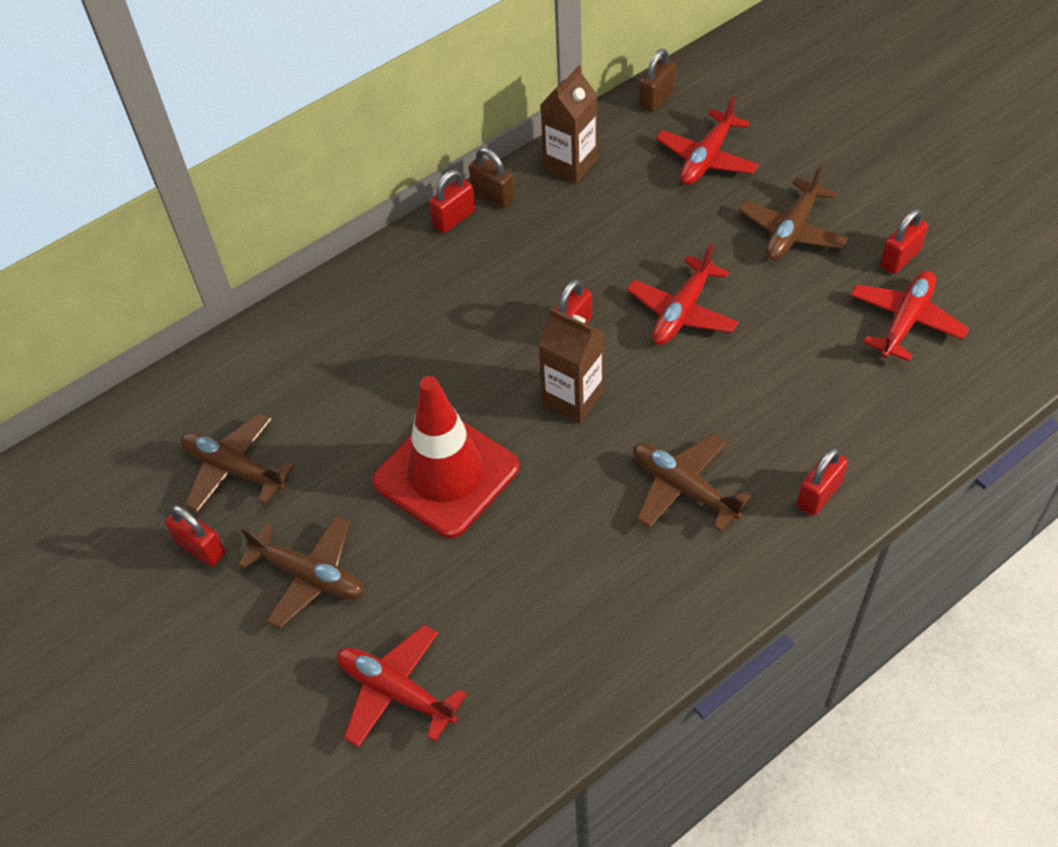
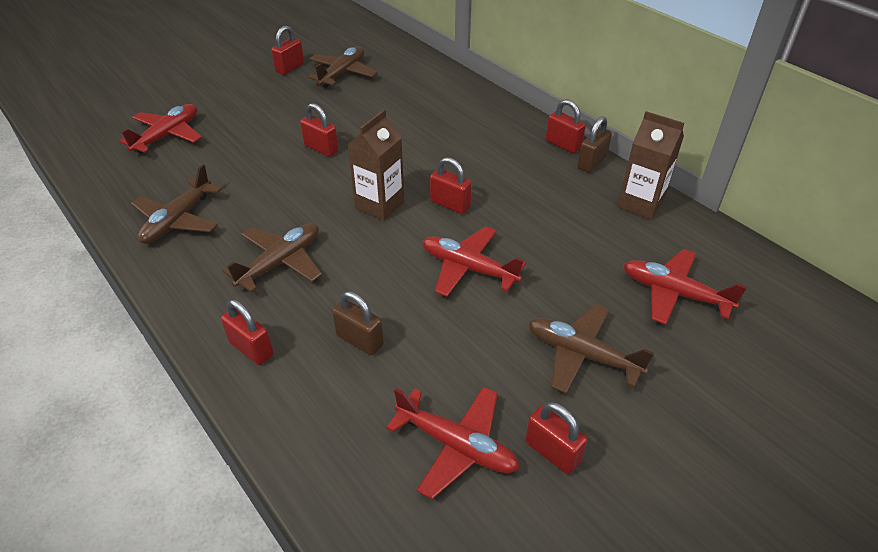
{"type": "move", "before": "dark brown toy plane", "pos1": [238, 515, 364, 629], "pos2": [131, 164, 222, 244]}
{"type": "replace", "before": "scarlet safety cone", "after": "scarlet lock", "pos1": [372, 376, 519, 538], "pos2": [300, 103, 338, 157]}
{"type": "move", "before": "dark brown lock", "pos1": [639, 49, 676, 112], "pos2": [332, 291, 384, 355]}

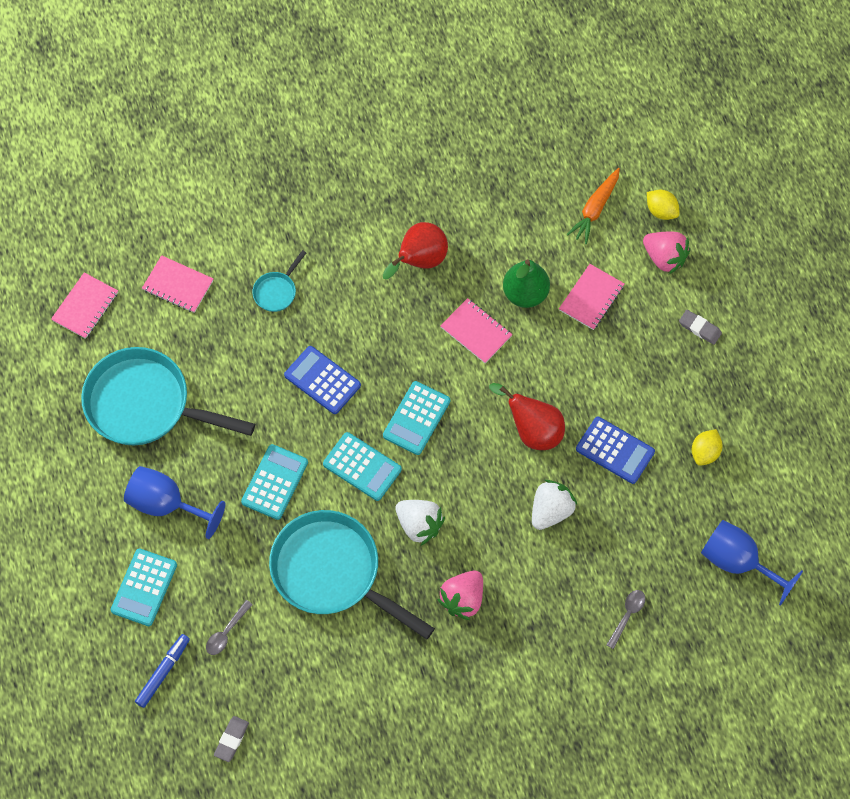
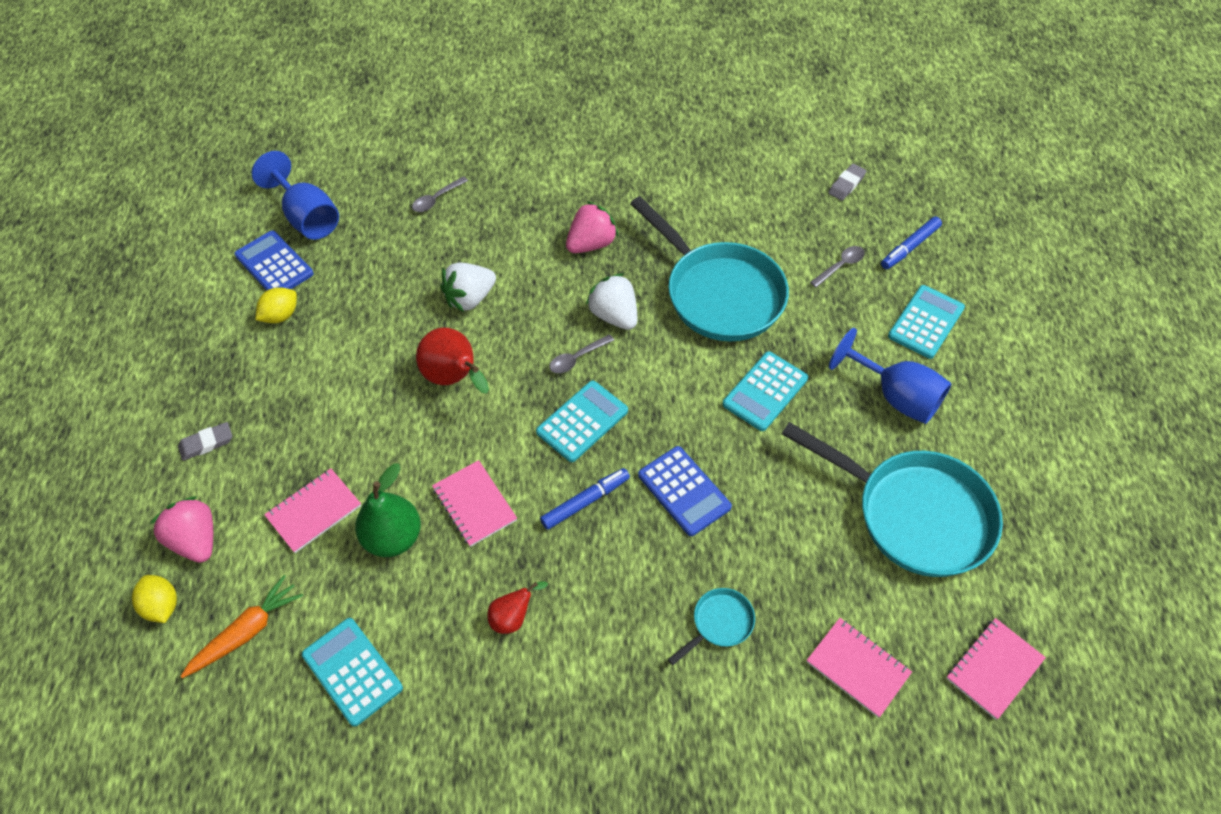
{"type": "move", "before": "teal calculator", "pos1": [323, 432, 402, 501], "pos2": [302, 618, 403, 726]}
{"type": "resize", "before": "scarlet pear", "pos1": [383, 222, 448, 279], "pos2": [487, 582, 548, 634], "scale": 0.57}
{"type": "move", "before": "cobalt calculator", "pos1": [576, 416, 655, 484], "pos2": [234, 230, 314, 290]}
{"type": "rotate", "before": "grey pencil eraser", "pos1": [679, 310, 722, 345], "pos2": [178, 422, 232, 461], "turn": -75}
{"type": "insert", "after": "cobalt marker pen", "pos2": [540, 468, 630, 530]}
{"type": "insert", "after": "grey teaspoon", "pos2": [549, 334, 614, 373]}

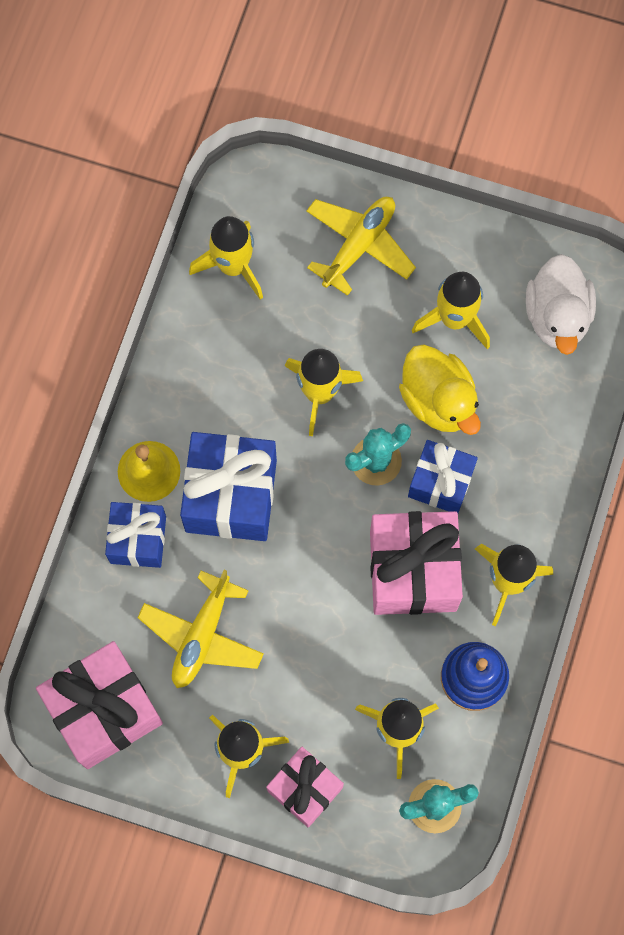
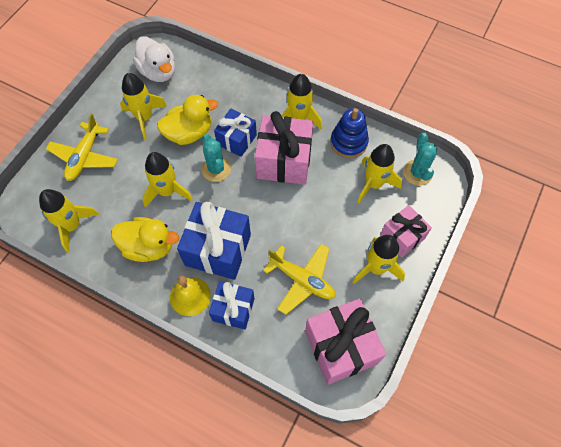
{"type": "rotate", "before": "golden toy plane", "pos1": [306, 197, 416, 296], "pos2": [46, 114, 118, 181], "turn": -120}
{"type": "rotate", "before": "pure white duck", "pos1": [526, 254, 596, 355], "pos2": [133, 36, 175, 82], "turn": 45}
{"type": "insert", "after": "golden duck", "pos2": [111, 217, 179, 262]}

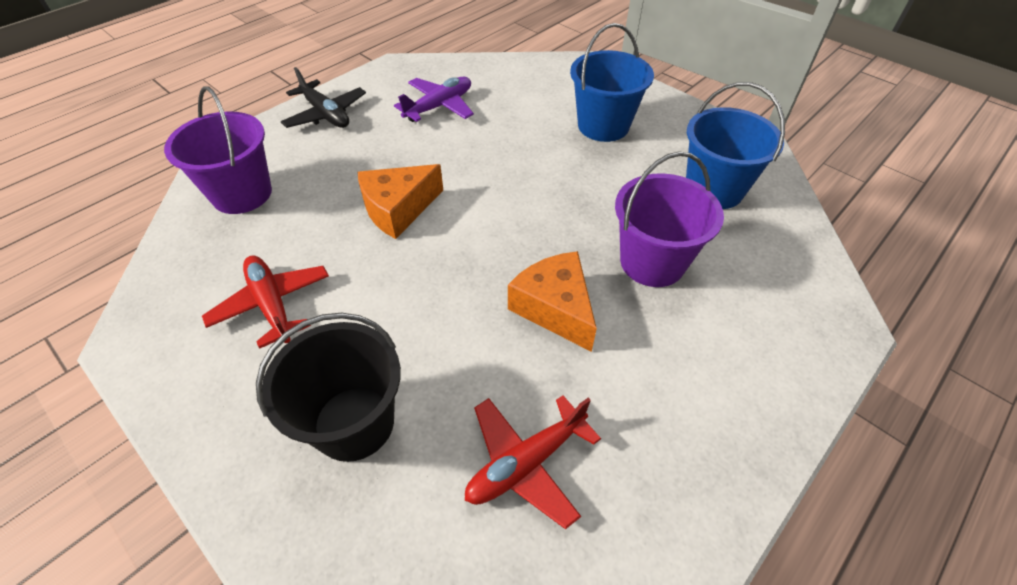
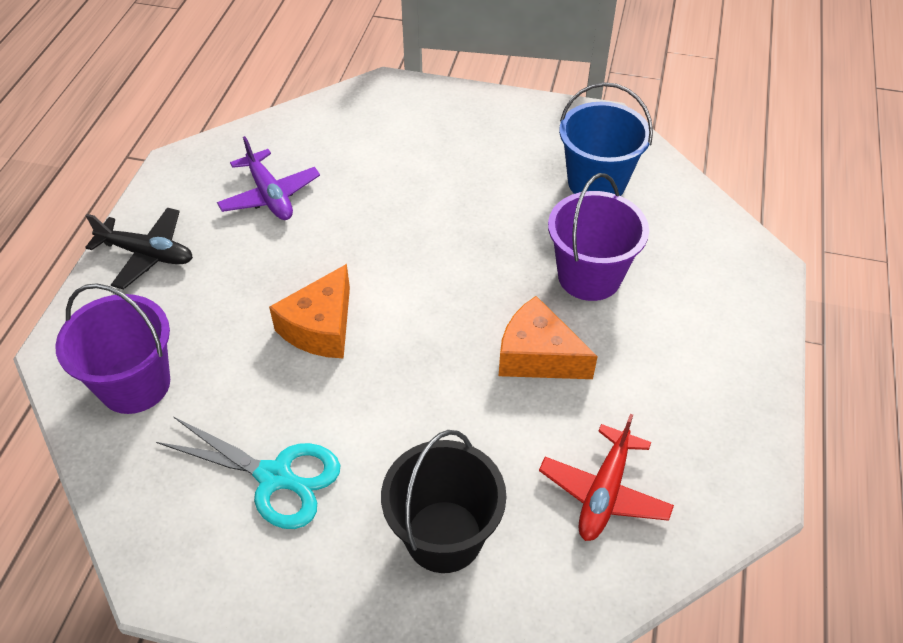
{"type": "replace", "before": "scarlet toy plane", "after": "teal pair of scissors", "pos1": [202, 255, 329, 349], "pos2": [156, 417, 340, 529]}
{"type": "rotate", "before": "violet toy plane", "pos1": [394, 77, 474, 122], "pos2": [217, 136, 320, 220], "turn": 135}
{"type": "delete", "before": "cobalt pail", "pos1": [570, 23, 654, 142]}

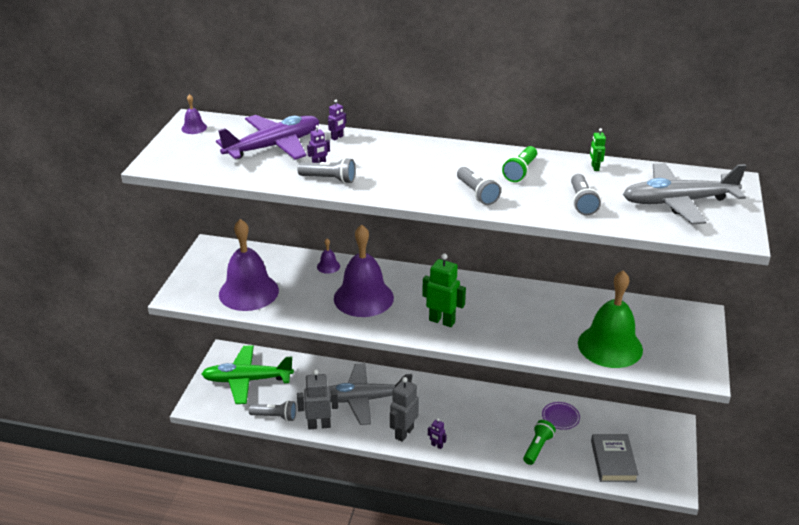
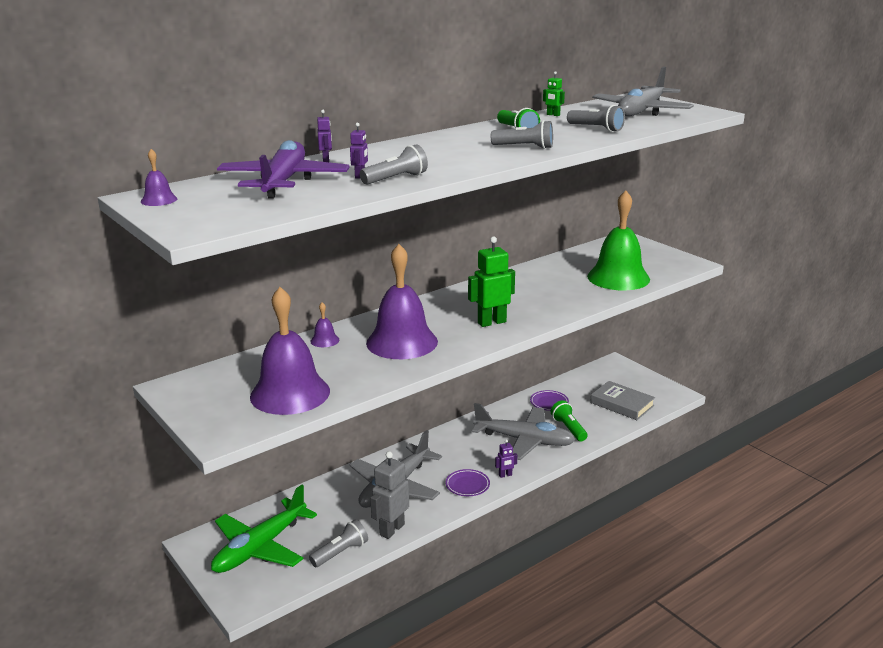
{"type": "replace", "before": "grey toy robot", "after": "violet plate", "pos1": [390, 377, 419, 442], "pos2": [445, 469, 490, 496]}
{"type": "insert", "after": "grey toy plane", "pos2": [472, 403, 576, 460]}

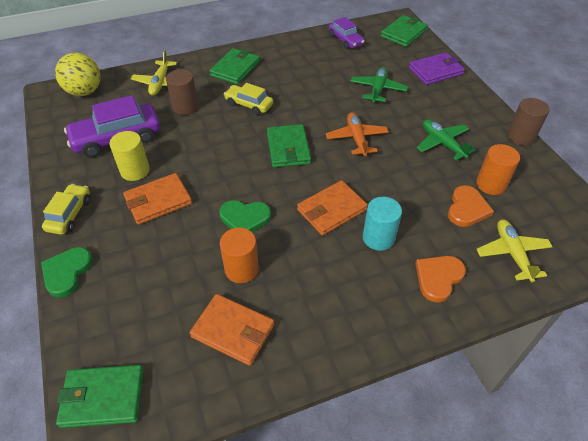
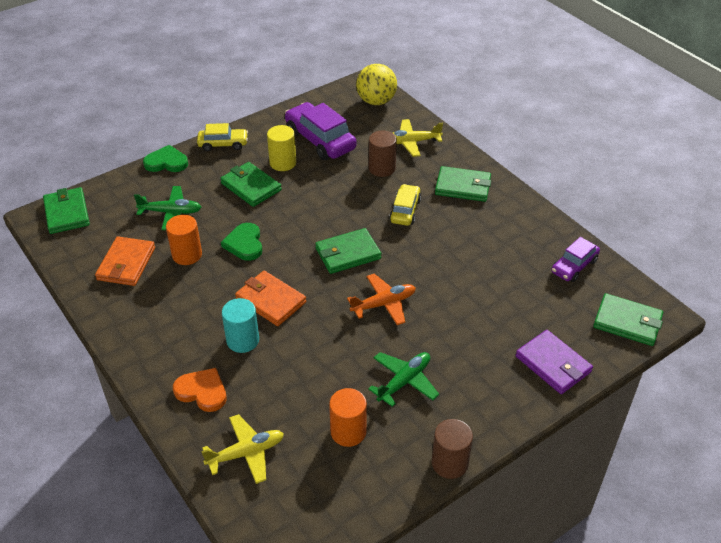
{"type": "recolor", "before": "bright orange wallet", "after": "green wallet", "pos1": [123, 173, 192, 225], "pos2": [220, 162, 282, 207]}
{"type": "move", "before": "green toy plane", "pos1": [350, 67, 408, 104], "pos2": [134, 186, 202, 230]}
{"type": "delete", "before": "bright orange heart", "pos1": [448, 185, 494, 227]}

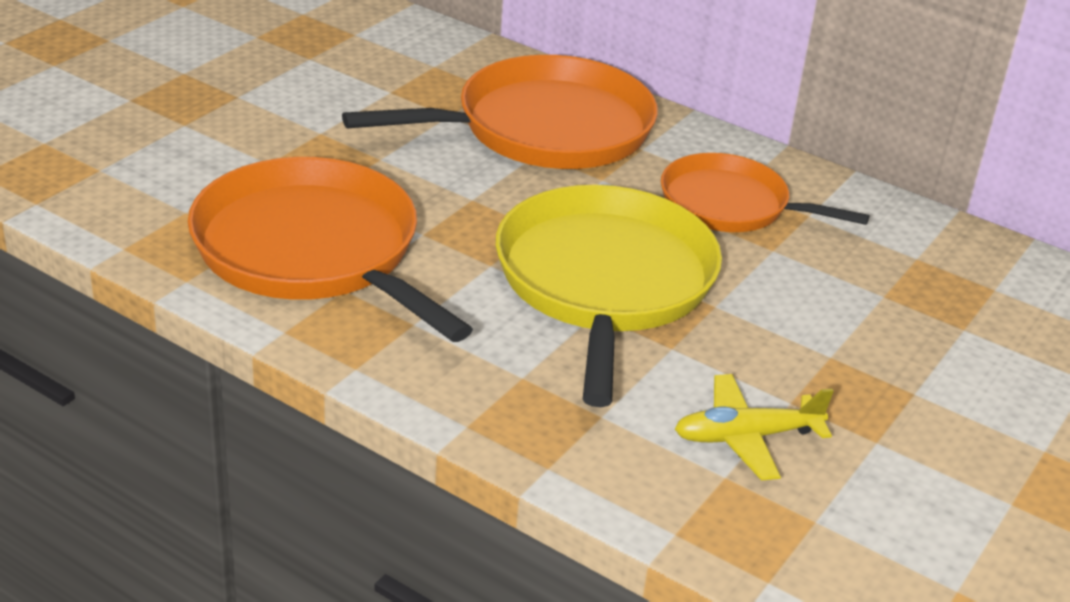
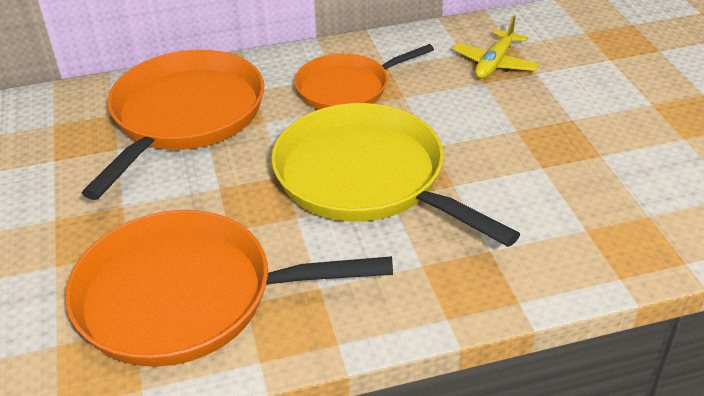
{"type": "move", "before": "golden toy plane", "pos1": [675, 374, 834, 480], "pos2": [452, 16, 539, 79]}

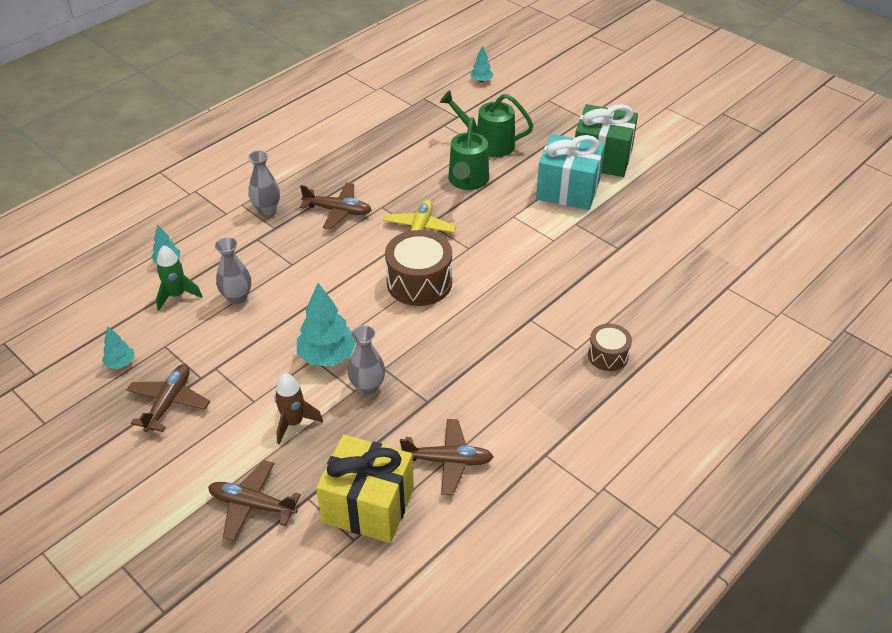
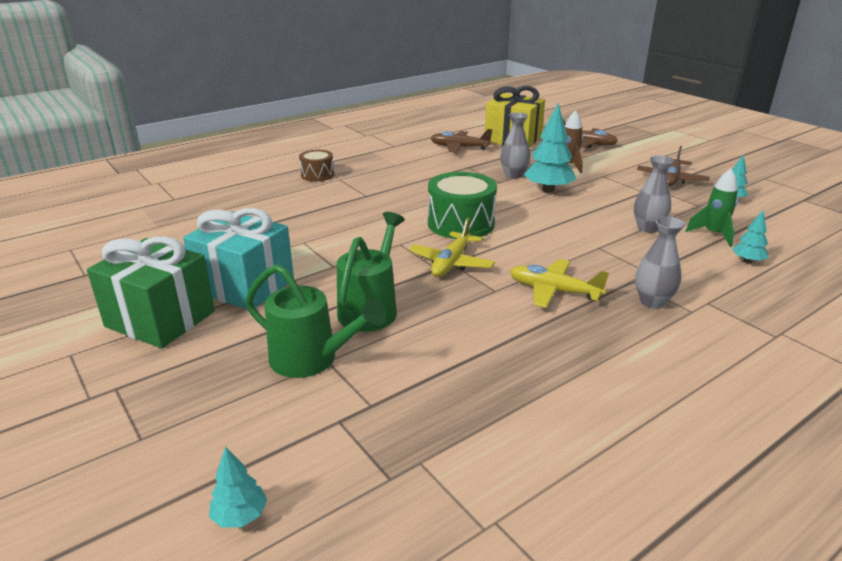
{"type": "recolor", "before": "dark brown toy plane", "after": "golden toy plane", "pos1": [300, 183, 371, 230], "pos2": [510, 259, 609, 308]}
{"type": "recolor", "before": "dark brown drum", "after": "green drum", "pos1": [385, 230, 452, 306], "pos2": [428, 172, 497, 239]}

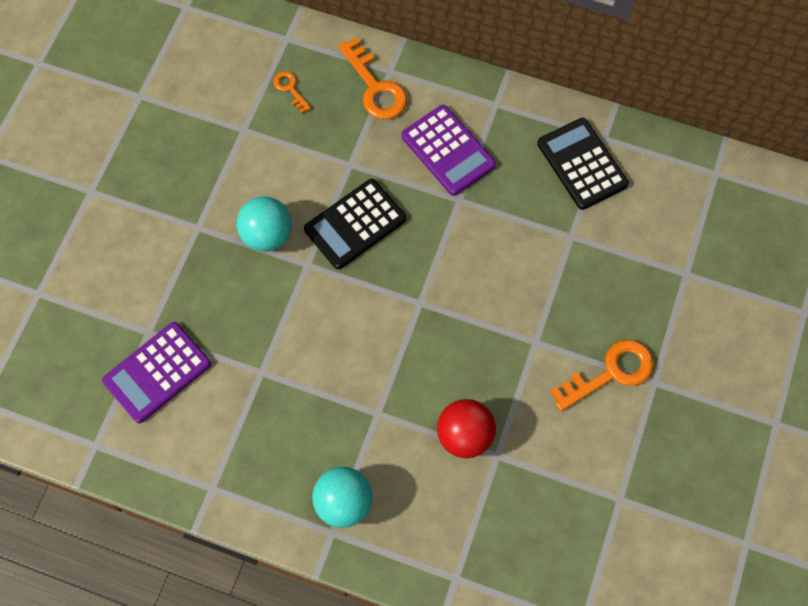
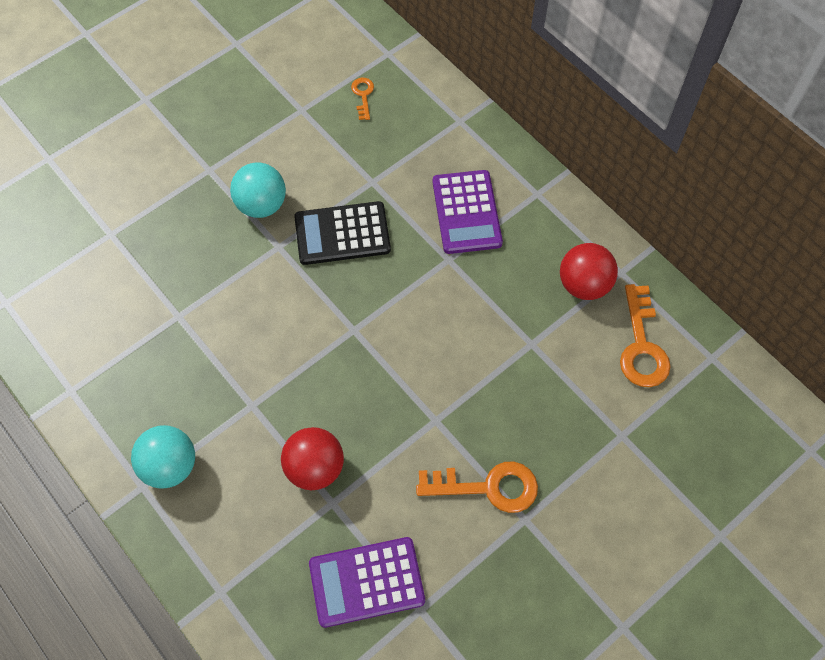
{"type": "move", "before": "violet calculator", "pos1": [102, 322, 211, 423], "pos2": [309, 537, 425, 628]}
{"type": "move", "before": "bright orange door key", "pos1": [338, 37, 407, 119], "pos2": [620, 284, 671, 387]}
{"type": "replace", "before": "black calculator", "after": "scarlet sphere", "pos1": [537, 118, 629, 210], "pos2": [560, 243, 618, 300]}

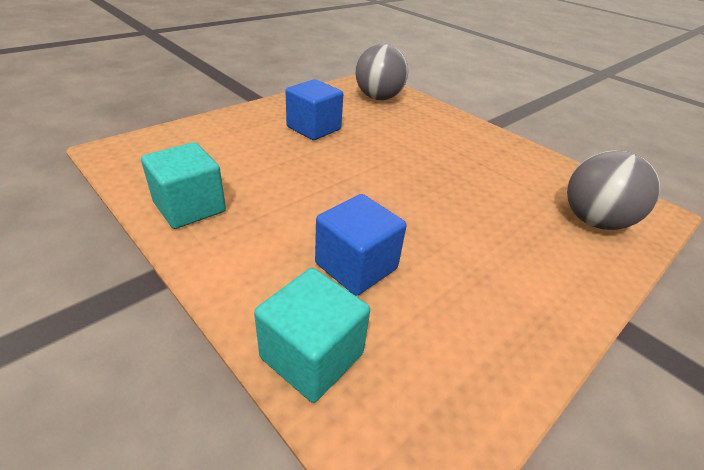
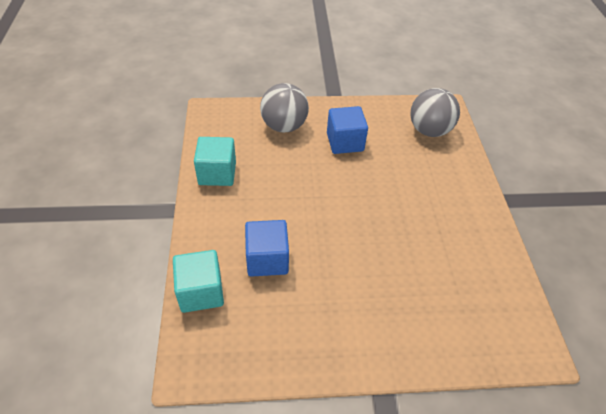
{"type": "move", "before": "grey sphere", "pos1": [567, 150, 660, 230], "pos2": [260, 83, 309, 132]}

